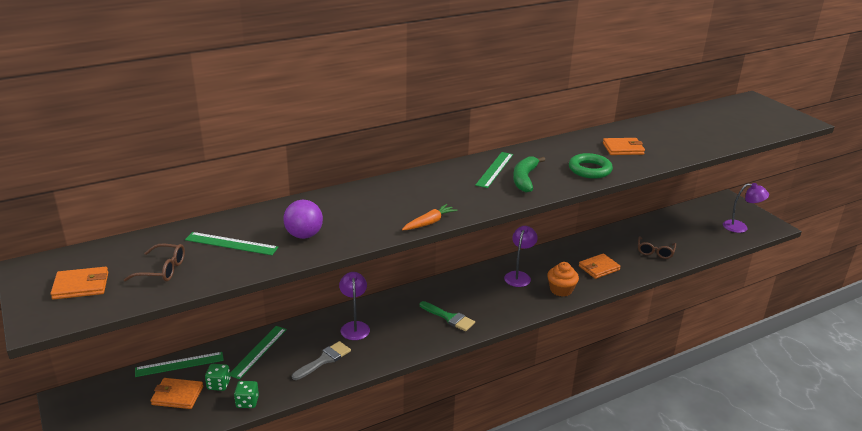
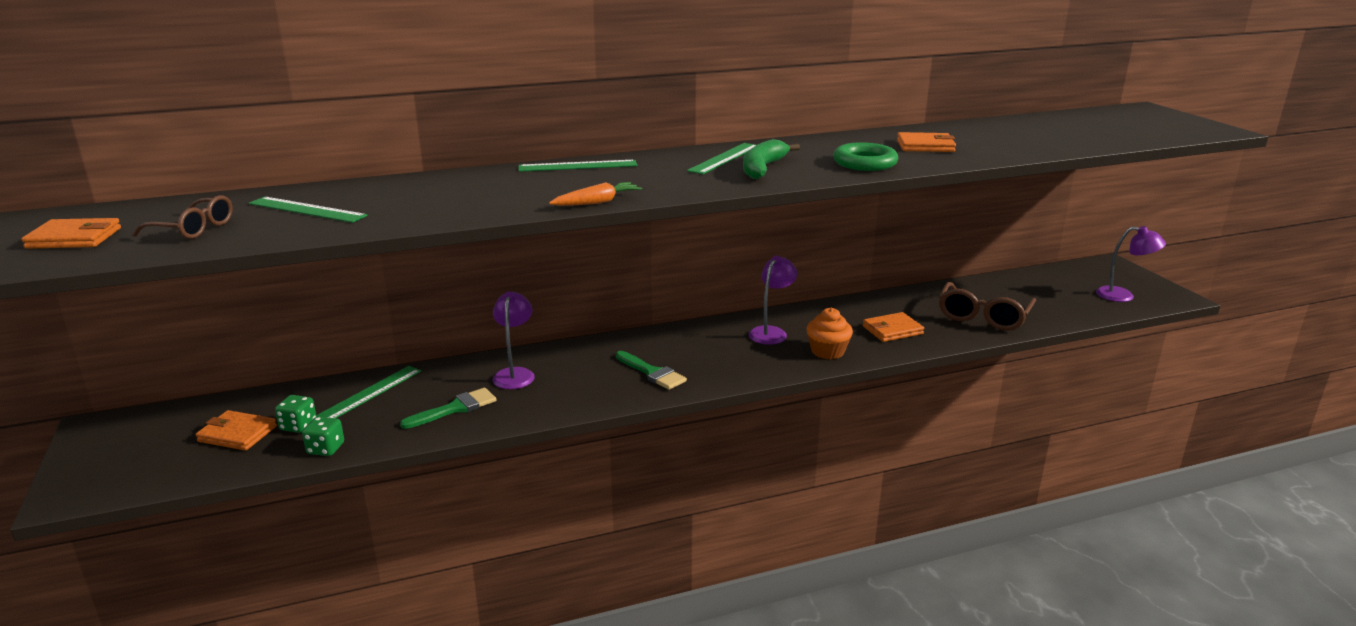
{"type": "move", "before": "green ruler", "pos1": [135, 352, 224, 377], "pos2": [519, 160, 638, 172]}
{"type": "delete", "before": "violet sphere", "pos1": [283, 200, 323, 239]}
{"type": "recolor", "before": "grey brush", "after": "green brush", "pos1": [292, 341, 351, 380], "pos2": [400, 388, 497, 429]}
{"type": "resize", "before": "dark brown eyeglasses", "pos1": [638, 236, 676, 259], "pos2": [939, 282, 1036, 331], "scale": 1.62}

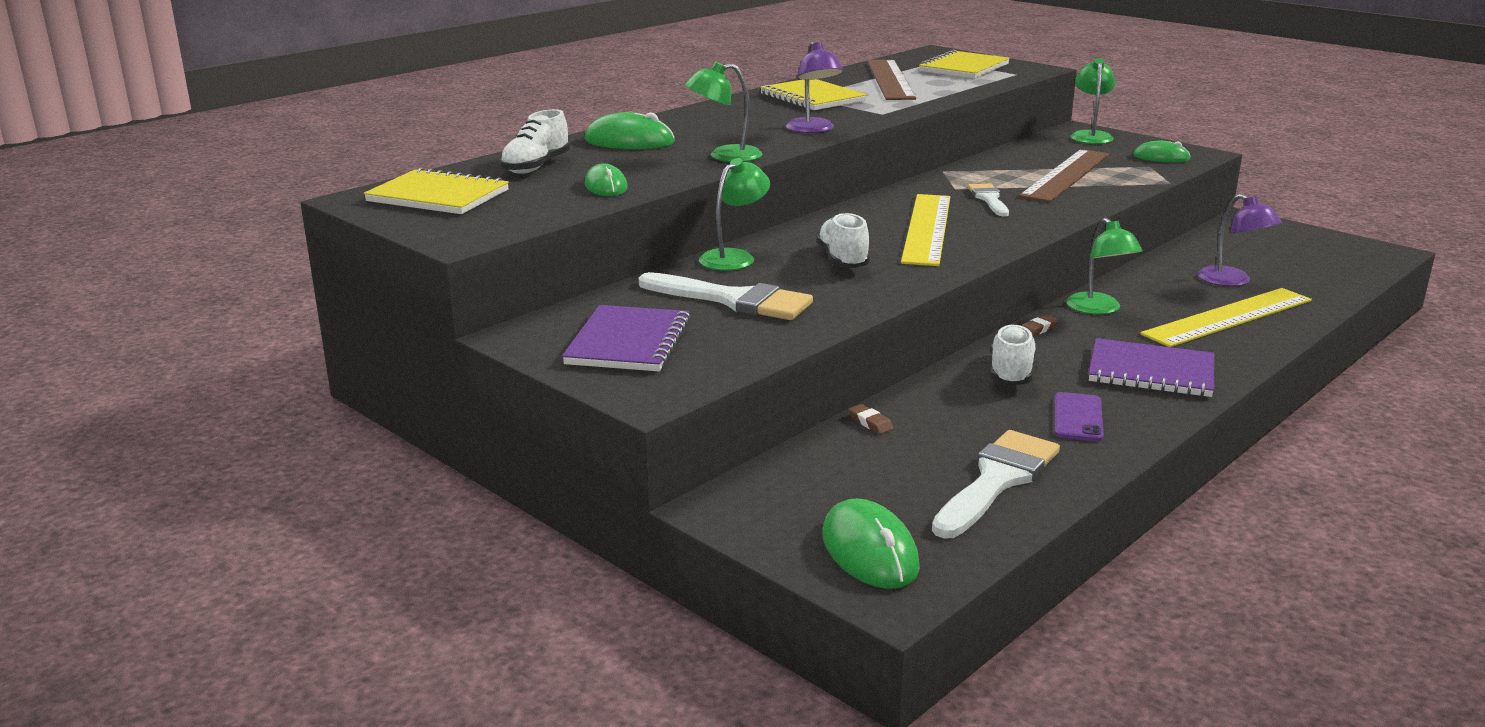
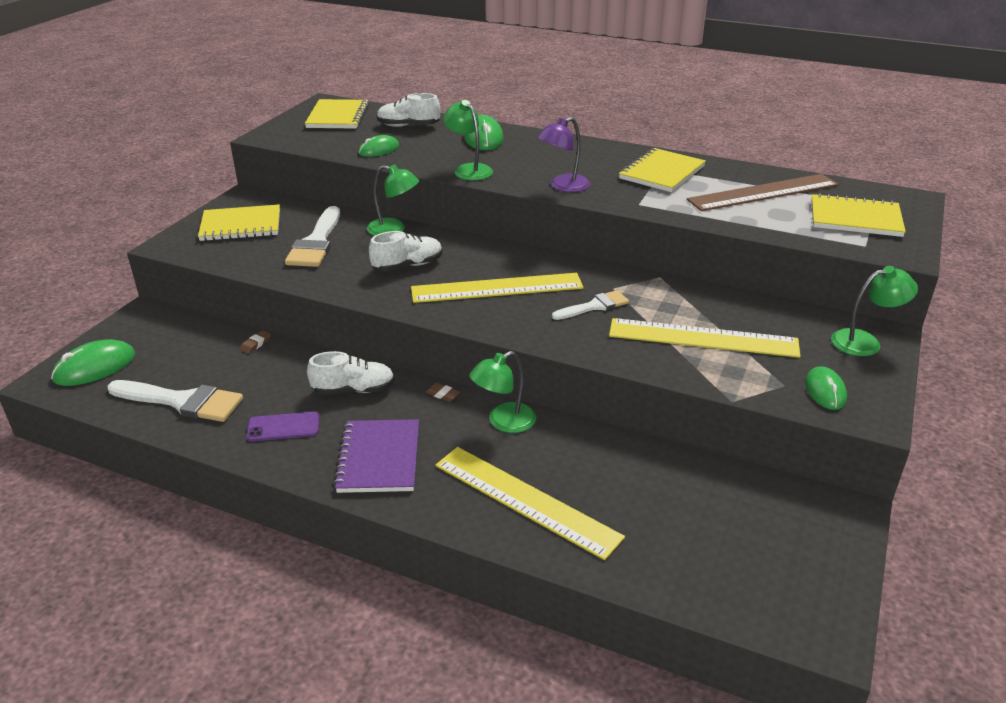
{"type": "recolor", "before": "violet notebook", "after": "golden notebook", "pos1": [562, 305, 691, 371], "pos2": [198, 204, 280, 241]}
{"type": "recolor", "before": "dark brown ruler", "after": "golden ruler", "pos1": [1019, 149, 1110, 202], "pos2": [609, 318, 800, 358]}
{"type": "delete", "before": "violet lamp", "pos1": [1198, 194, 1282, 286]}

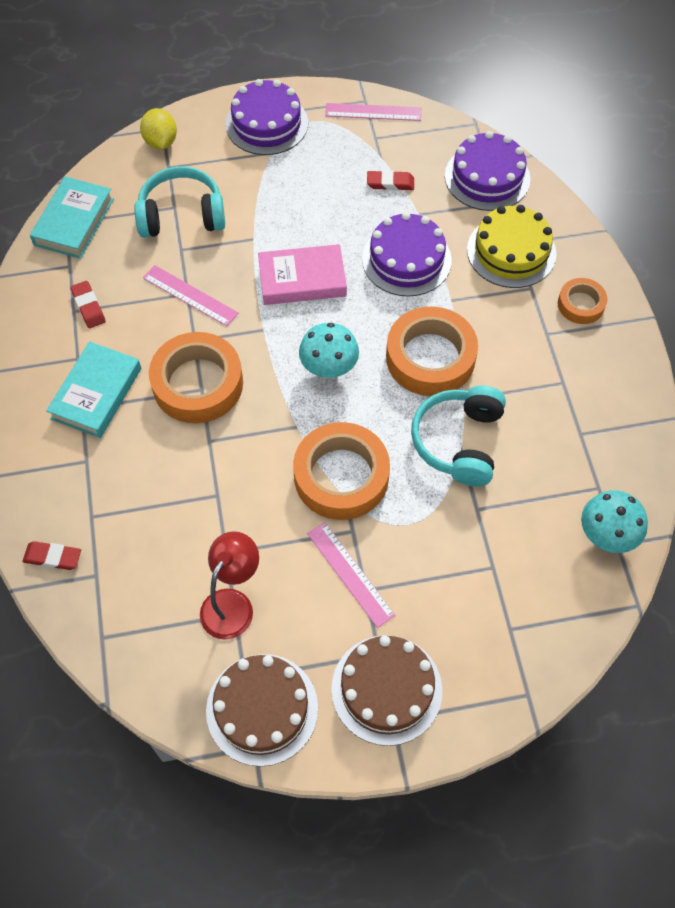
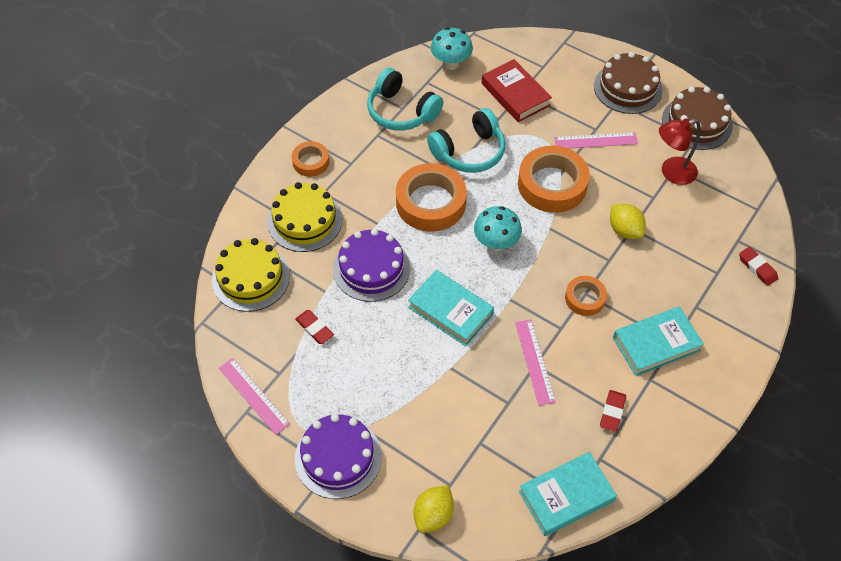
{"type": "move", "before": "teal over-ear headphones", "pos1": [134, 167, 225, 238], "pos2": [367, 68, 443, 131]}
{"type": "resize", "before": "bright orange tape", "pos1": [149, 332, 243, 423], "pos2": [565, 276, 607, 316], "scale": 0.54}
{"type": "recolor", "before": "rose-pink hardcover", "after": "teal hardcover", "pos1": [258, 244, 347, 305], "pos2": [408, 270, 494, 346]}
{"type": "rotate", "before": "rose-pink ruler", "pos1": [307, 522, 396, 628], "pos2": [554, 132, 638, 148], "turn": 75}
{"type": "recolor", "before": "violet cake", "after": "golden cake", "pos1": [445, 131, 530, 211], "pos2": [212, 238, 290, 312]}
{"type": "insert", "after": "scarlet hardcover", "pos2": [482, 59, 552, 122]}
{"type": "insert", "after": "golden lemon", "pos2": [610, 204, 646, 239]}

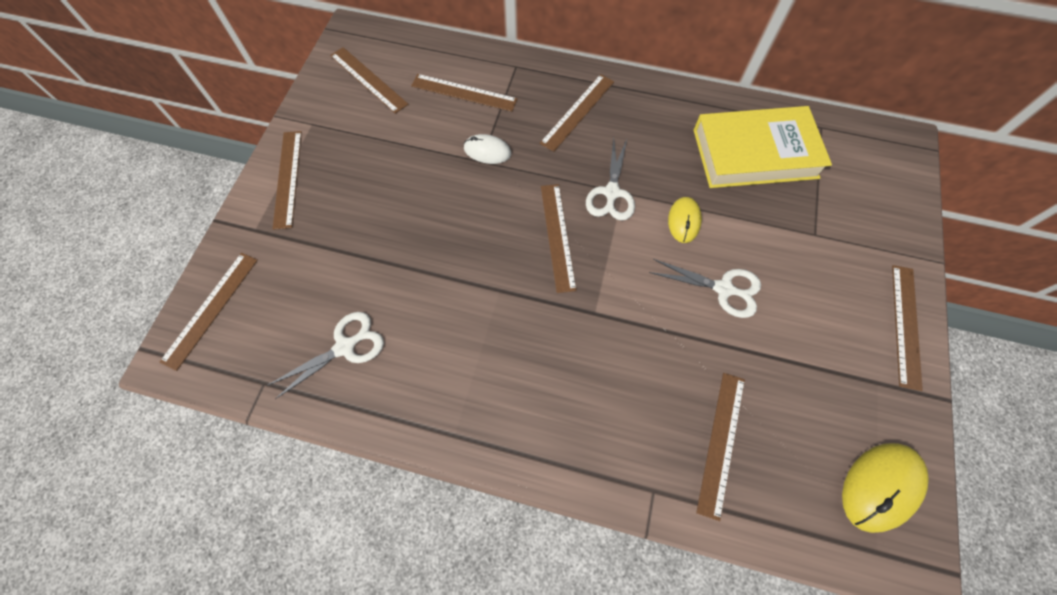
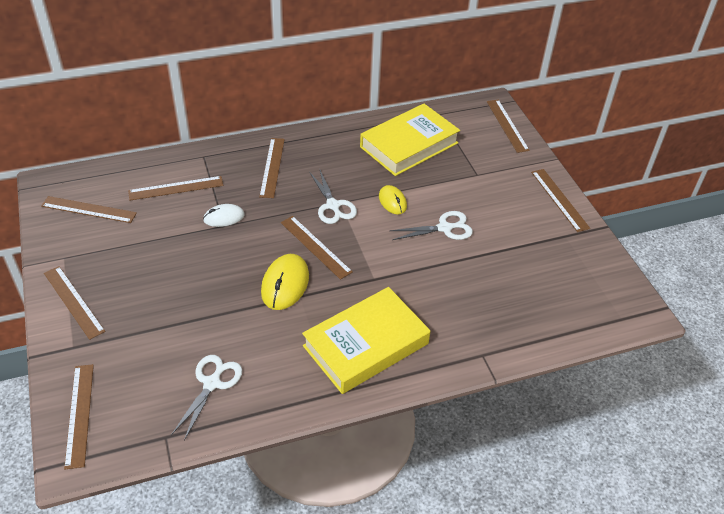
{"type": "move", "before": "dark brown ruler", "pos1": [696, 373, 745, 521], "pos2": [487, 100, 530, 153]}
{"type": "move", "before": "golden mouse", "pos1": [842, 443, 929, 533], "pos2": [261, 254, 309, 310]}
{"type": "insert", "after": "golden hardcover", "pos2": [302, 287, 430, 394]}

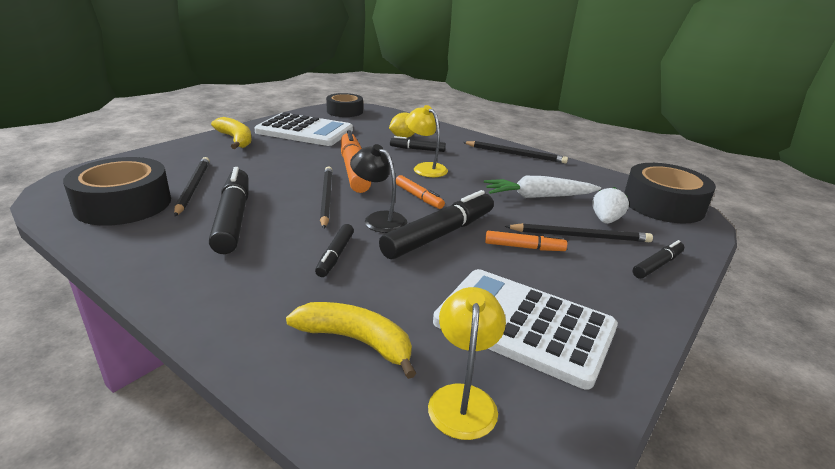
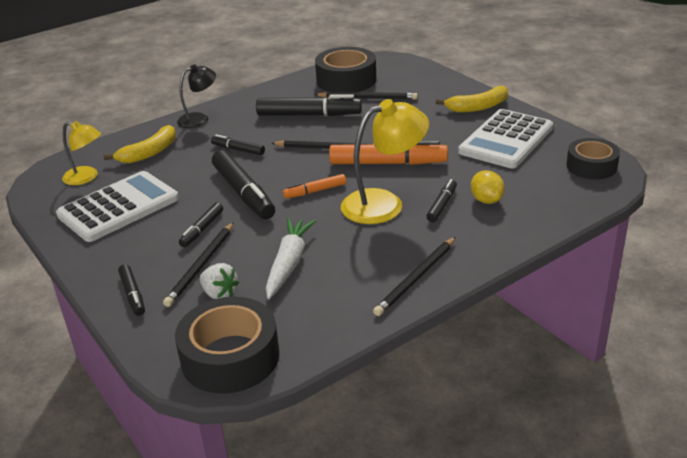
{"type": "move", "before": "black lamp", "pos1": [350, 144, 407, 233], "pos2": [177, 64, 216, 128]}
{"type": "resize", "before": "golden lamp", "pos1": [405, 105, 448, 177], "pos2": [341, 99, 429, 224], "scale": 1.62}
{"type": "recolor", "before": "bright orange marker pen", "after": "black marker pen", "pos1": [485, 231, 567, 251], "pos2": [179, 203, 223, 247]}

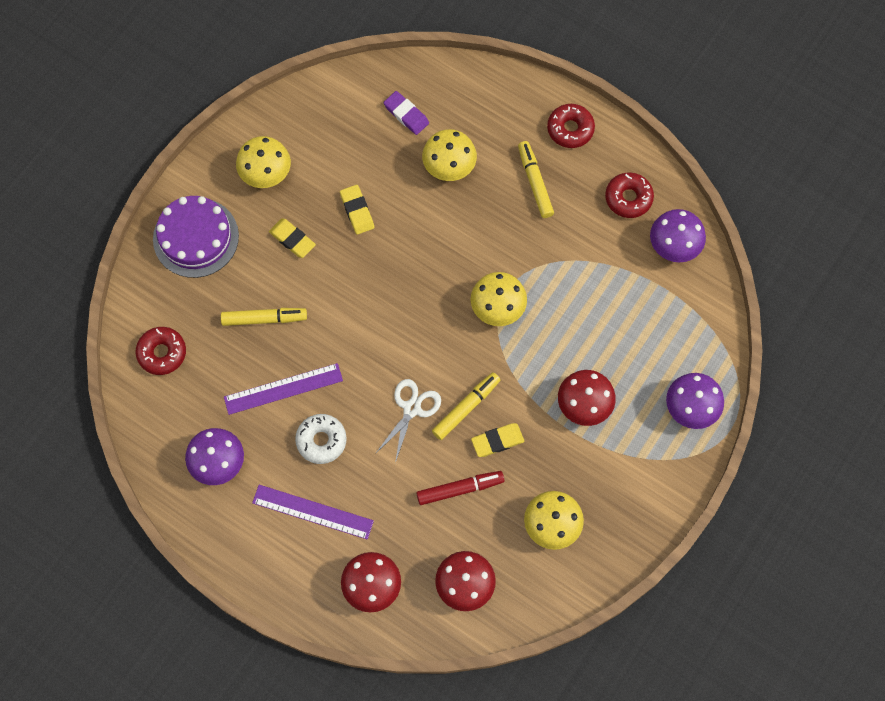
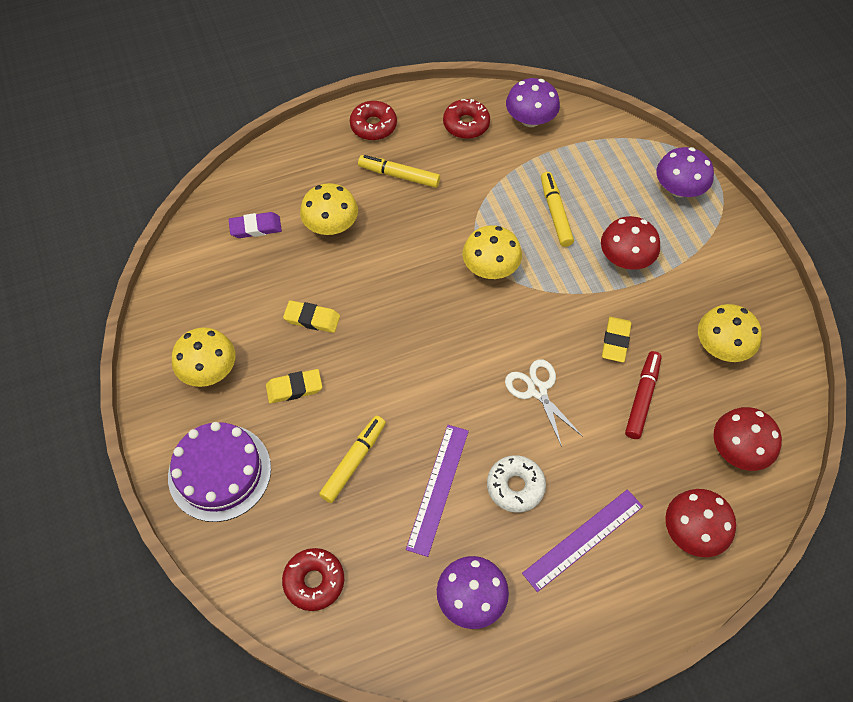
{"type": "move", "before": "golden marker pen", "pos1": [432, 372, 500, 440], "pos2": [541, 172, 574, 247]}

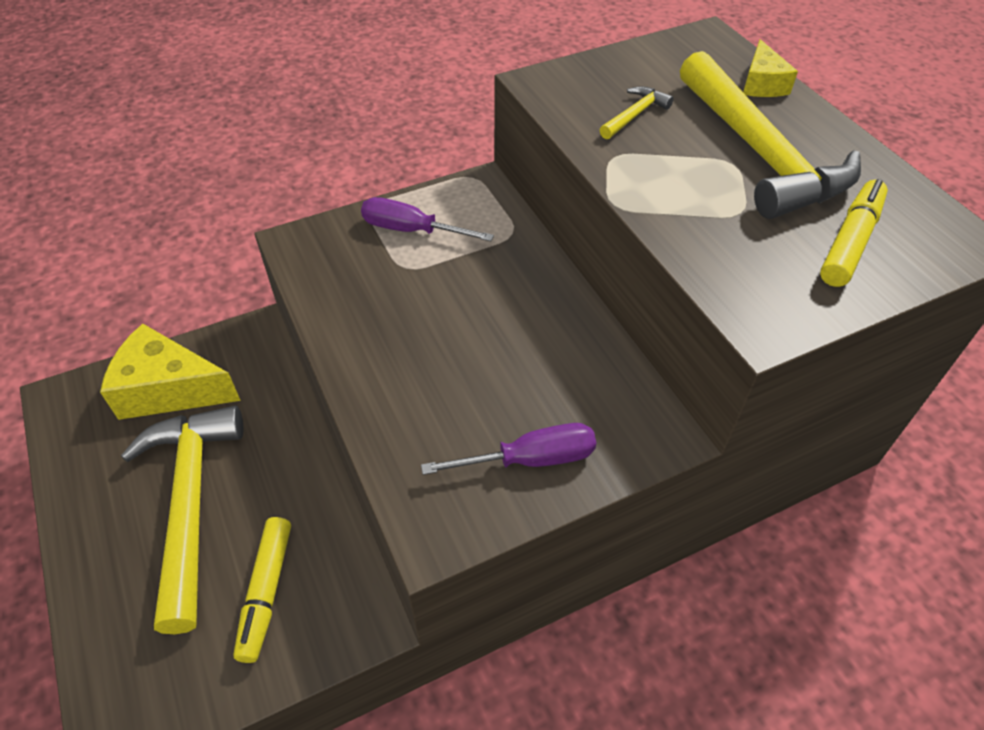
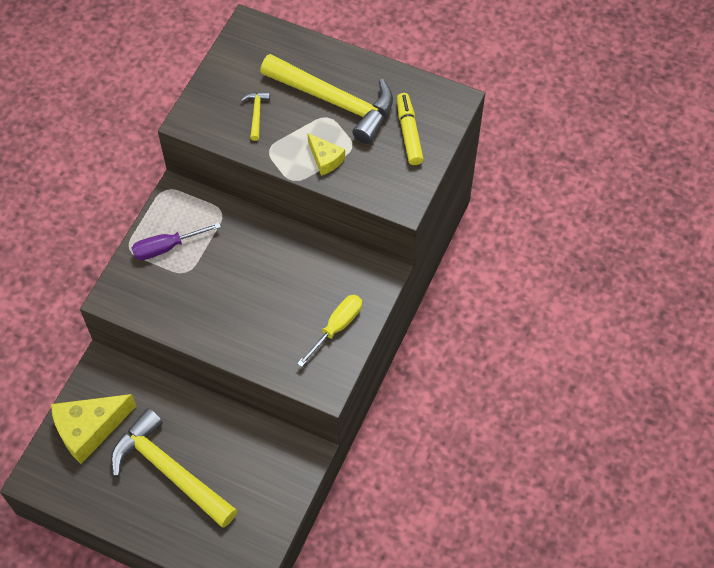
{"type": "delete", "before": "golden marker pen", "pos1": [233, 517, 291, 663]}
{"type": "recolor", "before": "violet hand screwdriver", "after": "golden hand screwdriver", "pos1": [421, 423, 596, 475], "pos2": [297, 295, 362, 367]}
{"type": "move", "before": "golden cheese wedge", "pos1": [743, 39, 798, 97], "pos2": [308, 133, 345, 176]}

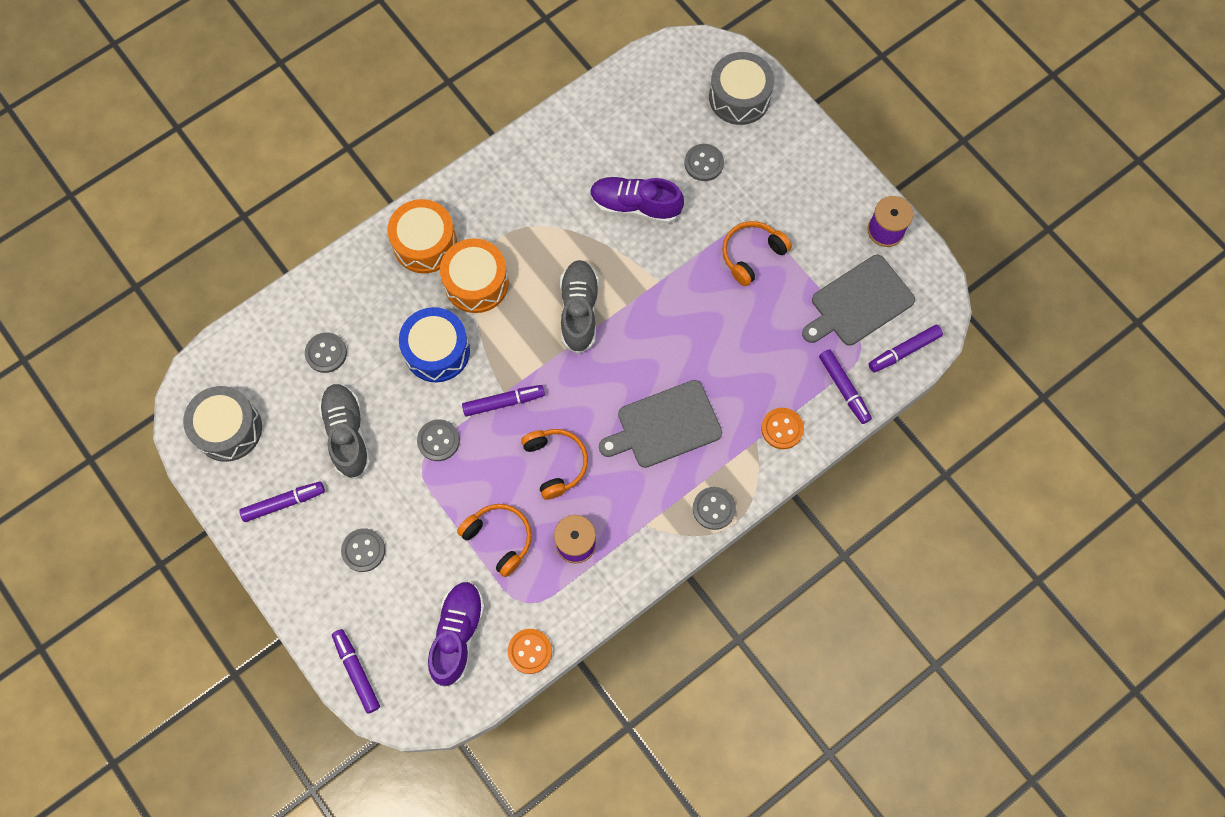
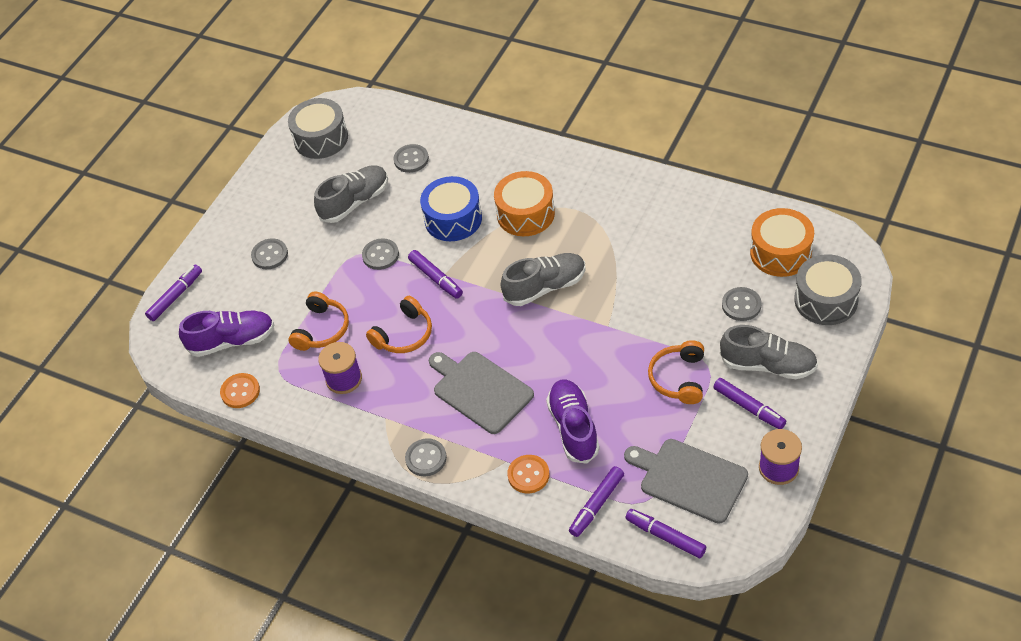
{"type": "move", "before": "violet marker pen", "pos1": [239, 481, 325, 522], "pos2": [713, 378, 786, 429]}
{"type": "move", "before": "bright orange drum", "pos1": [388, 199, 457, 274], "pos2": [750, 208, 814, 277]}
{"type": "move", "before": "violet lace-up shoe", "pos1": [590, 177, 684, 224], "pos2": [546, 379, 600, 464]}
{"type": "rotate", "before": "bright orange over-ear headphones", "pos1": [722, 221, 792, 286], "pos2": [648, 340, 704, 404], "turn": -105}
{"type": "insert", "after": "grey lace-up shoe", "pos2": [720, 325, 818, 379]}

